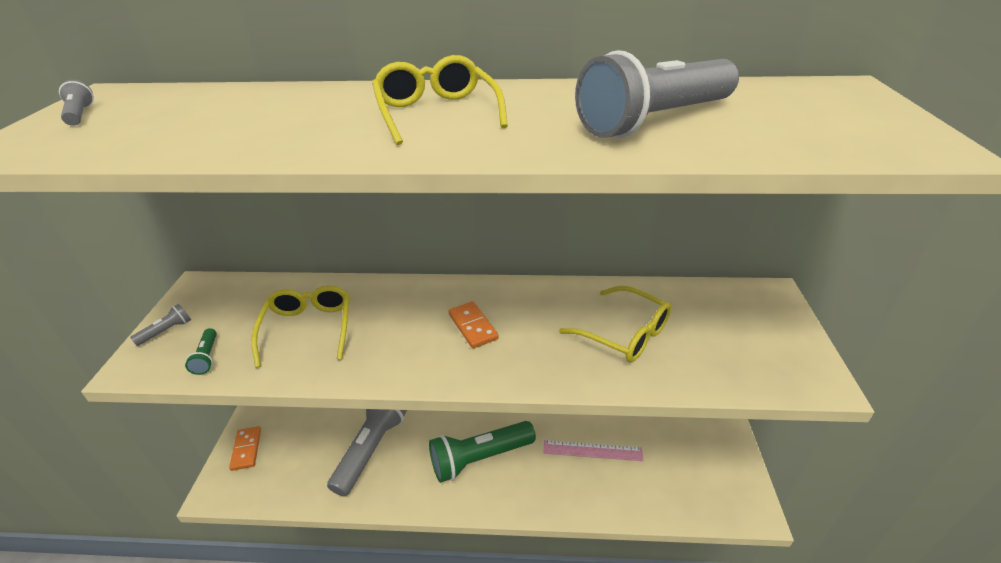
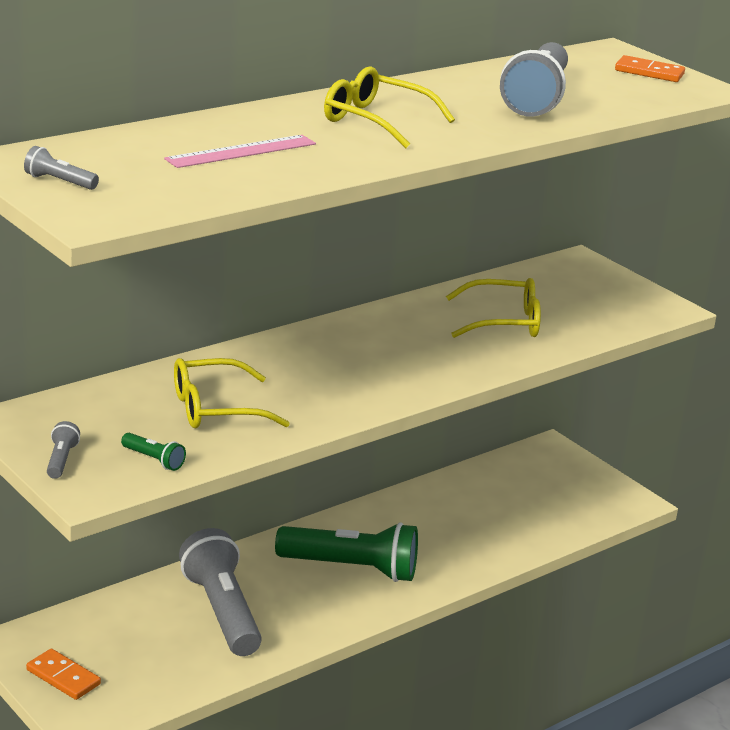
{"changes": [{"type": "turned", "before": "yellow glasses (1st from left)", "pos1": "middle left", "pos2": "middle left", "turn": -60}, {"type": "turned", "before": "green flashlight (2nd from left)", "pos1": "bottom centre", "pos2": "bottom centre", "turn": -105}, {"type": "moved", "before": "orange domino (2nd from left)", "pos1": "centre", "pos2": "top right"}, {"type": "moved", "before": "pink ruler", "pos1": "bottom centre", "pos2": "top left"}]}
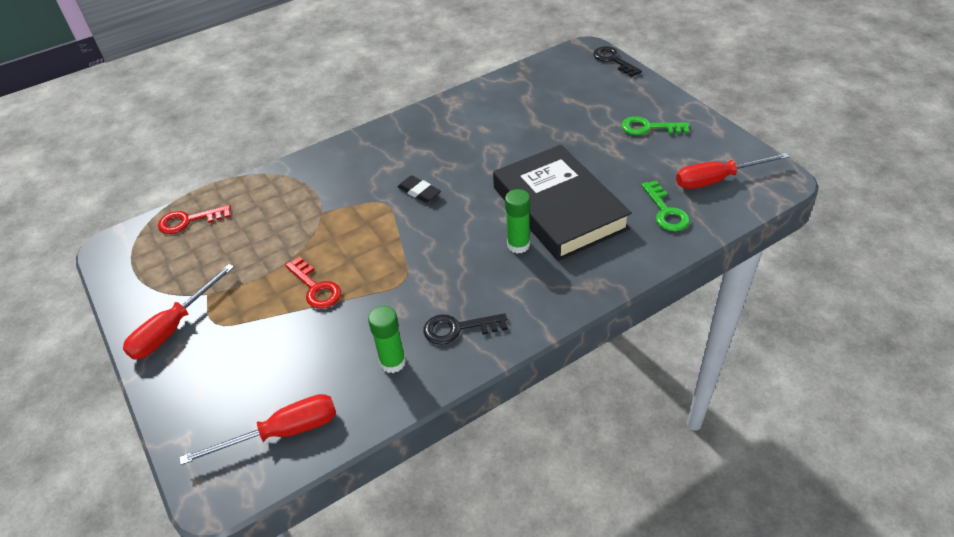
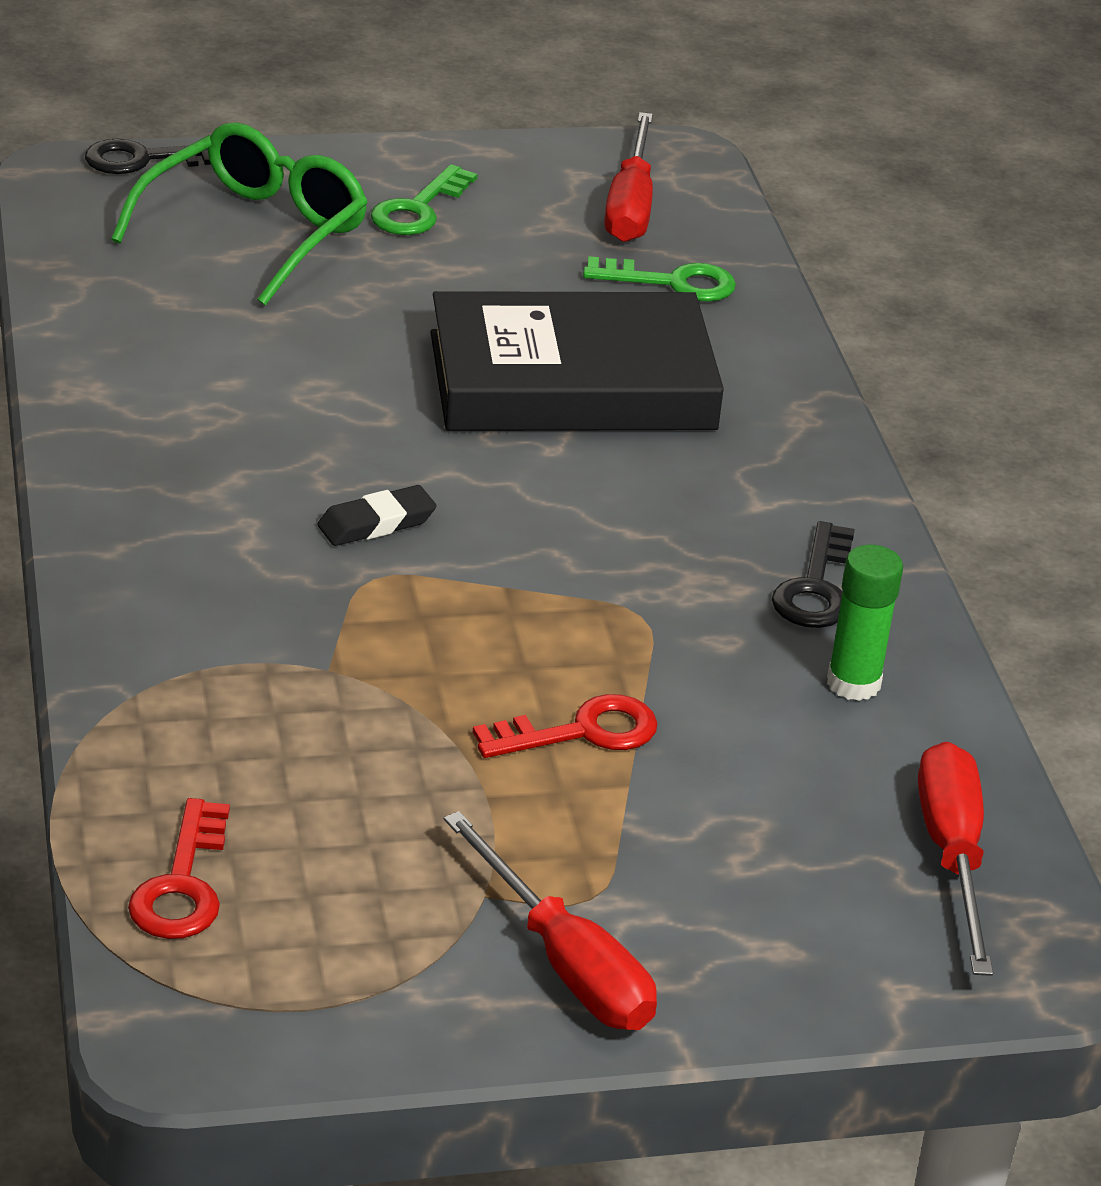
{"changes": [{"type": "removed", "before": "green glue stick (2nd from left)", "pos1": "centre"}, {"type": "added", "after": "green glasses", "pos2": "top left"}]}
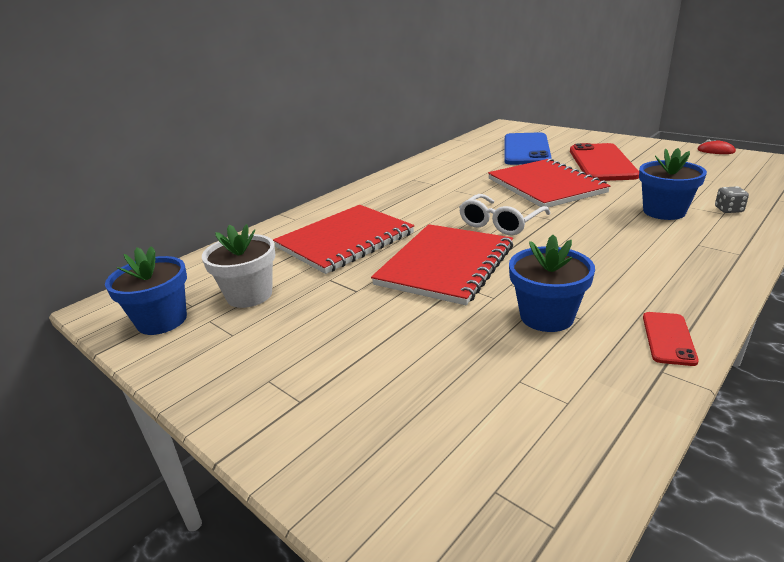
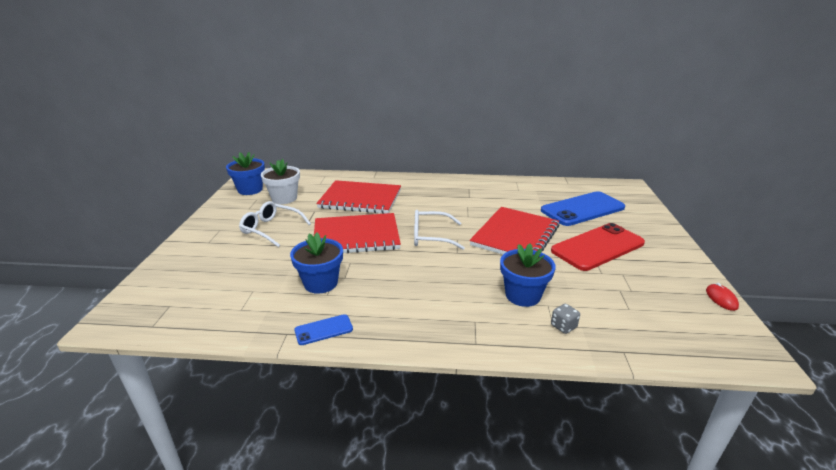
{"changes": [{"type": "recoloured", "before": "red phone (2nd from left)", "after": "blue phone (1st from left)", "pos1": "middle right", "pos2": "bottom centre"}, {"type": "added", "after": "white glasses (1st from left)", "pos2": "middle left"}]}
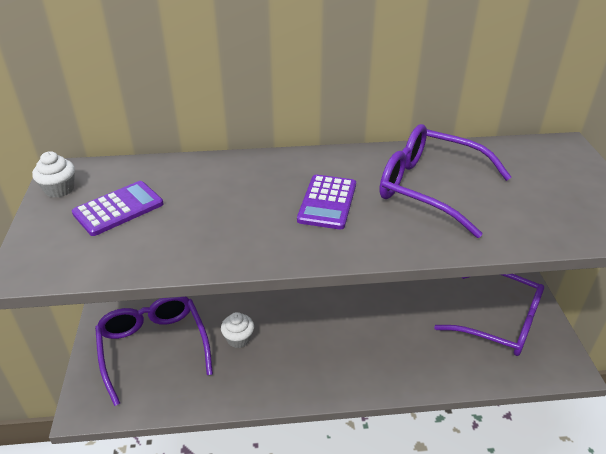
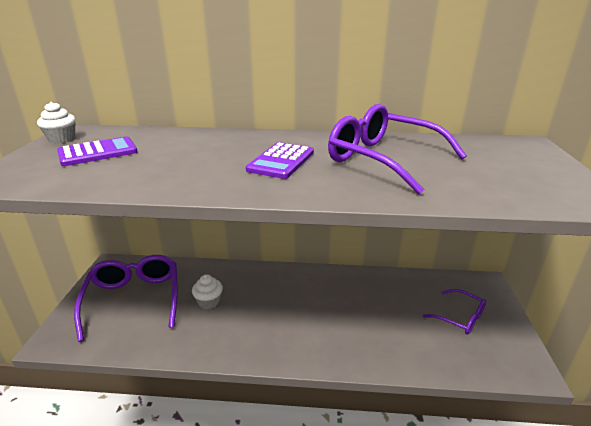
{"changes": [{"type": "resized", "before": "purple glasses (3rd from left)", "pos1": "bottom right", "pos2": "bottom right", "scale": 0.56}]}
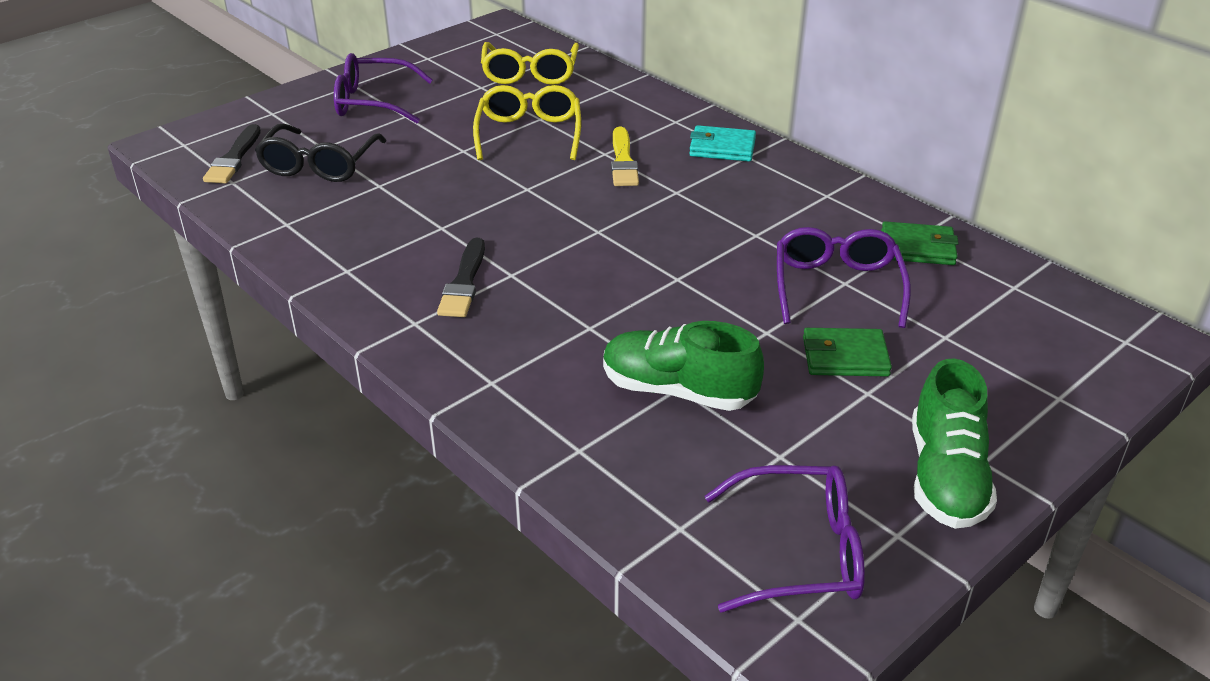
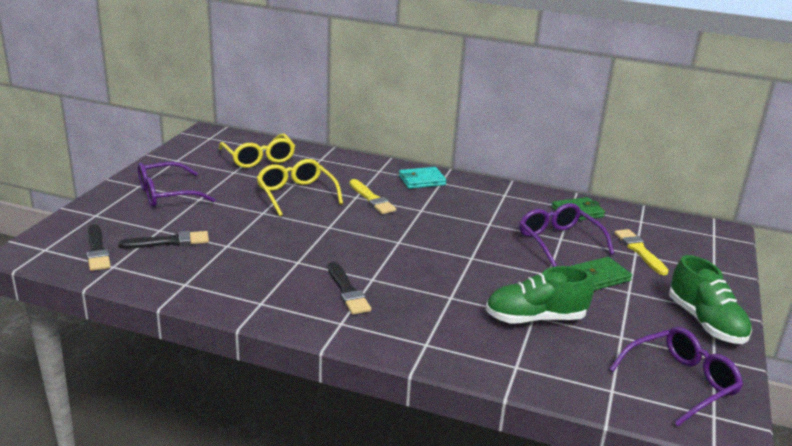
{"changes": [{"type": "replaced", "before": "black glasses", "after": "black brush (2nd from left)", "pos1": "top left", "pos2": "middle left"}, {"type": "added", "after": "yellow brush (2nd from left)", "pos2": "middle right"}]}
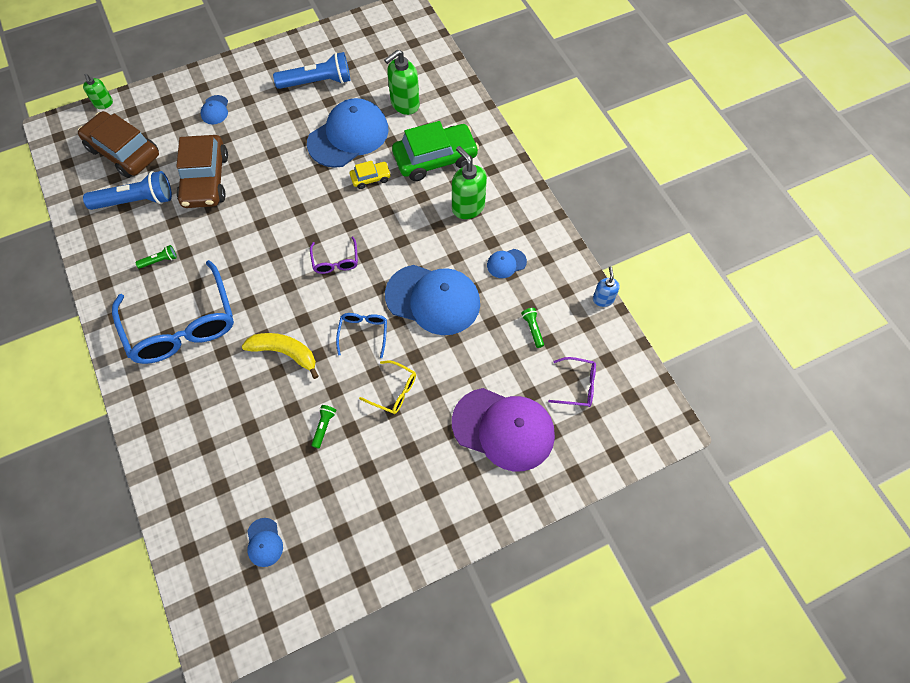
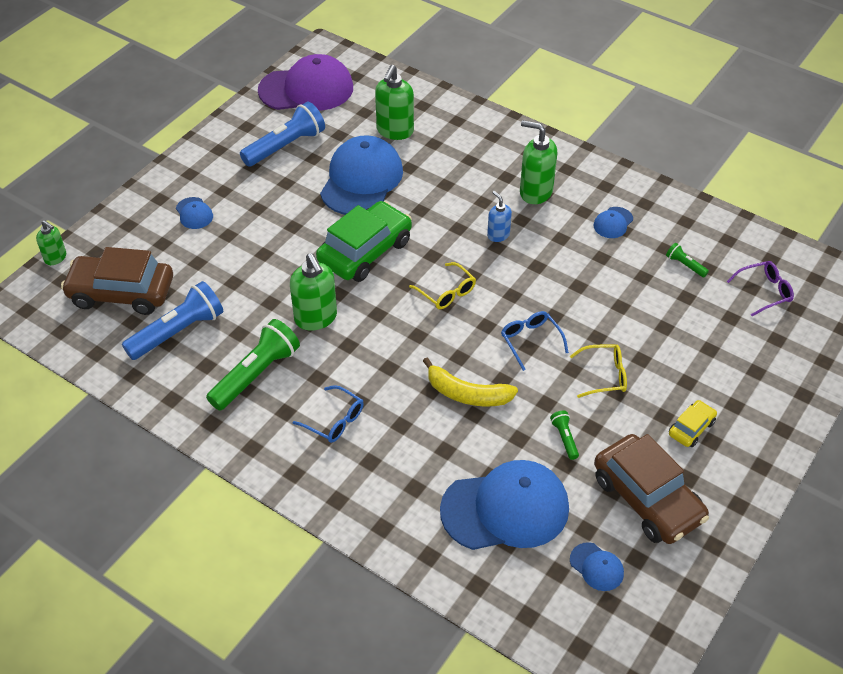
{"changes": [{"type": "resized", "before": "blue glasses (1st from left)", "pos1": "middle left", "pos2": "centre", "scale": 0.45}, {"type": "resized", "before": "green flashlight (1st from left)", "pos1": "middle left", "pos2": "middle left", "scale": 2.2}, {"type": "moved", "before": "brown car (2nd from left)", "pos1": "top left", "pos2": "bottom right"}, {"type": "turned", "before": "yellow banana", "pos1": "middle left", "pos2": "centre", "turn": -150}, {"type": "recoloured", "before": "purple glasses (1st from left)", "after": "yellow glasses (1st from left)", "pos1": "centre", "pos2": "centre"}, {"type": "moved", "before": "yellow car", "pos1": "top centre", "pos2": "middle right"}, {"type": "moved", "before": "blue cap (4th from left in the first image)", "after": "blue cap (3rd from left)", "pos1": "centre", "pos2": "bottom centre"}, {"type": "moved", "before": "green car", "pos1": "top centre", "pos2": "centre"}, {"type": "moved", "before": "purple cap", "pos1": "centre", "pos2": "top centre"}, {"type": "moved", "before": "blue soap dispenser", "pos1": "centre", "pos2": "top centre"}, {"type": "added", "after": "green soap dispenser (2nd from left)", "pos2": "centre"}]}
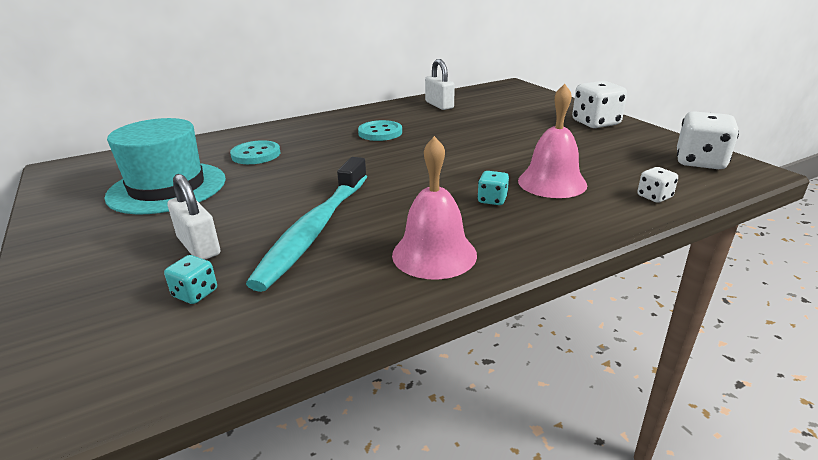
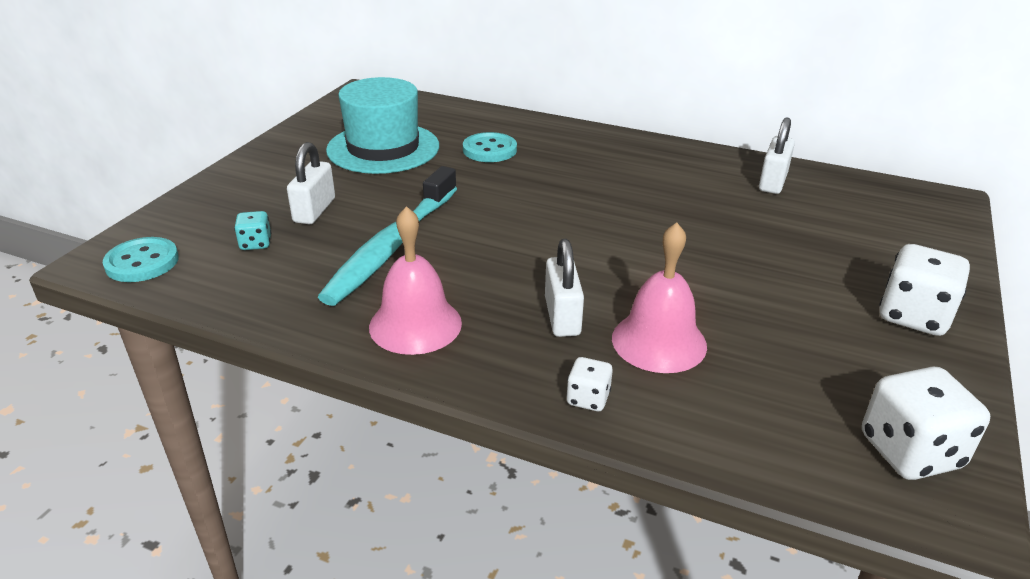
{"changes": [{"type": "turned", "before": "turquoise toothbrush", "pos1": "centre", "pos2": "centre", "turn": -45}, {"type": "moved", "before": "turquoise button (2nd from left in the first image)", "after": "turquoise button (1st from left)", "pos1": "top centre", "pos2": "middle left"}, {"type": "replaced", "before": "turquoise dice (2nd from left)", "after": "white padlock (2nd from left)", "pos1": "centre", "pos2": "centre"}, {"type": "moved", "before": "white dice (2nd from left in the first image)", "after": "white dice (1st from left)", "pos1": "middle right", "pos2": "centre"}]}
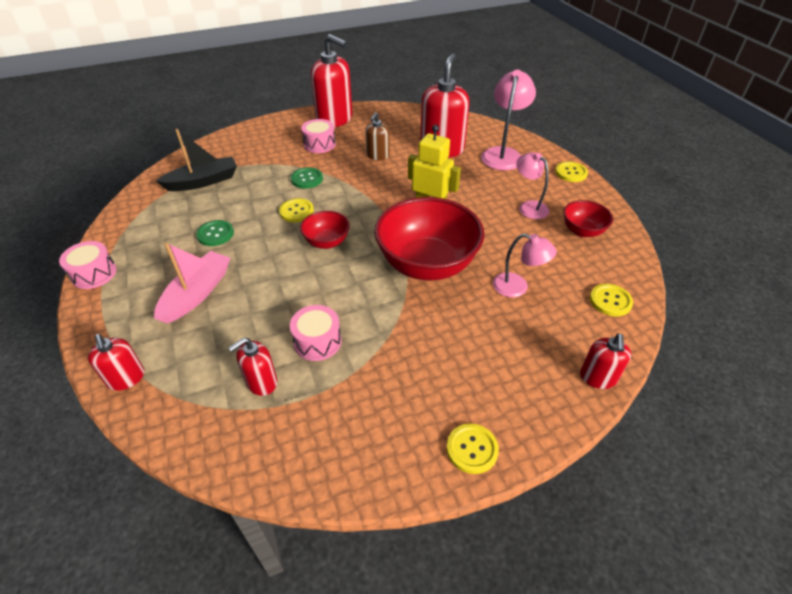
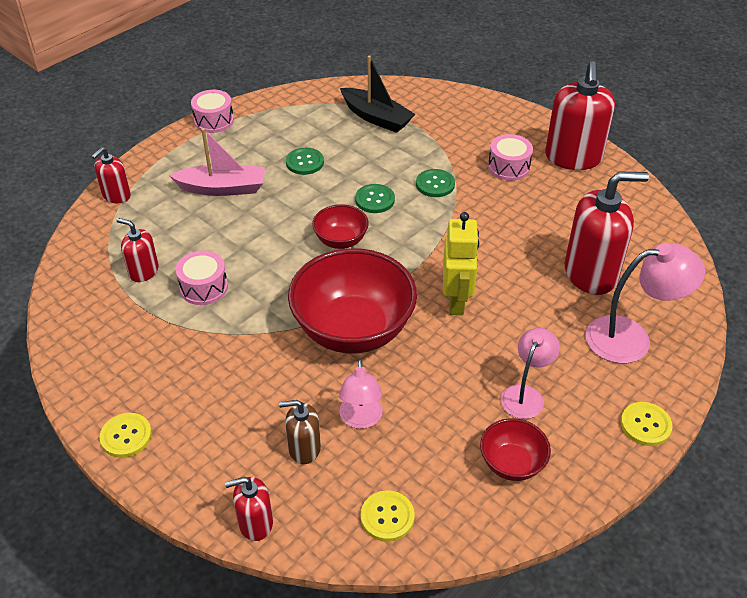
{"changes": [{"type": "recoloured", "before": "yellow button (1st from left)", "after": "green button (2nd from left)", "pos1": "centre", "pos2": "top centre"}, {"type": "moved", "before": "brown soap dispenser", "pos1": "top centre", "pos2": "bottom centre"}]}
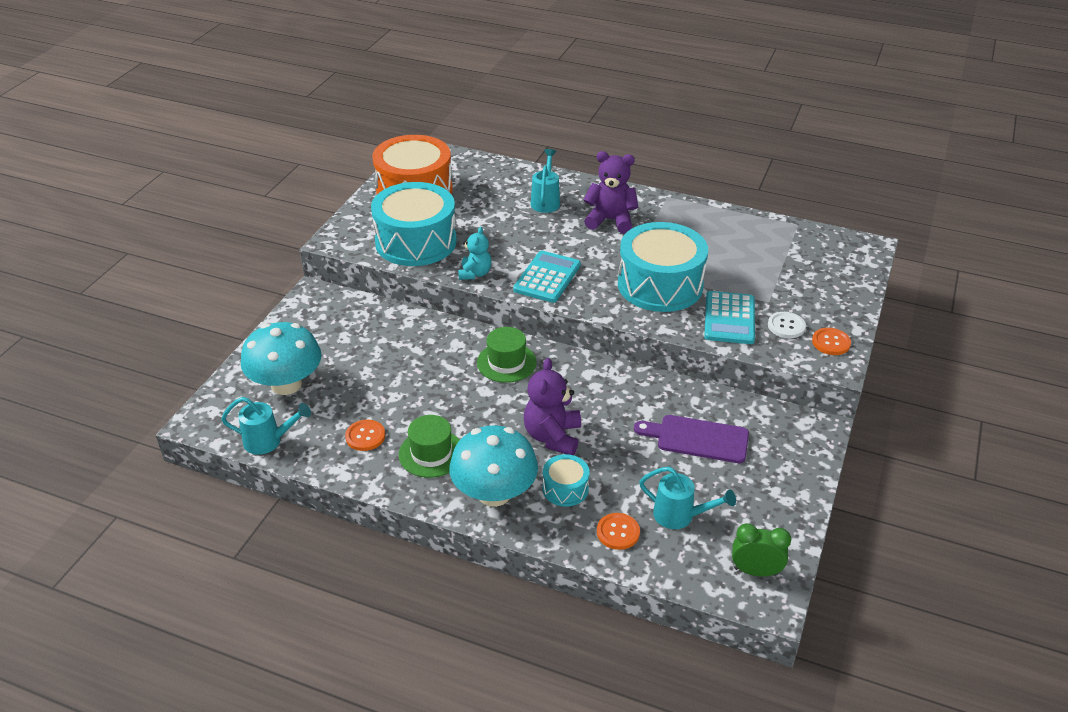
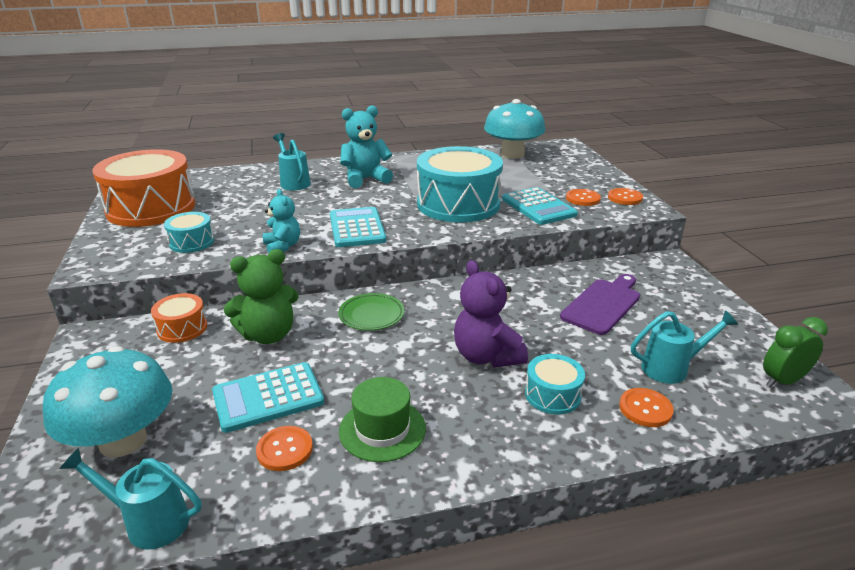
{"changes": [{"type": "turned", "before": "turquoise watering can (1st from left)", "pos1": "middle left", "pos2": "bottom left", "turn": -135}, {"type": "resized", "before": "turquoise drum (1st from left)", "pos1": "top centre", "pos2": "middle left", "scale": 0.46}, {"type": "moved", "before": "turquoise mushroom (2nd from left)", "pos1": "centre", "pos2": "top centre"}, {"type": "replaced", "before": "green hat (2nd from left)", "after": "green plate", "pos1": "centre", "pos2": "centre"}, {"type": "recoloured", "before": "purple teddy bear (2nd from left)", "after": "turquoise teddy bear (2nd from left)", "pos1": "top centre", "pos2": "top centre"}, {"type": "turned", "before": "purple cutting board", "pos1": "centre", "pos2": "middle right", "turn": 150}, {"type": "recoloured", "before": "white button", "after": "orange button (2nd from left)", "pos1": "middle right", "pos2": "middle right"}, {"type": "added", "after": "orange drum (2nd from left)", "pos2": "middle left"}, {"type": "added", "after": "turquoise calculator (1st from left)", "pos2": "bottom left"}, {"type": "added", "after": "green teddy bear", "pos2": "middle left"}]}
